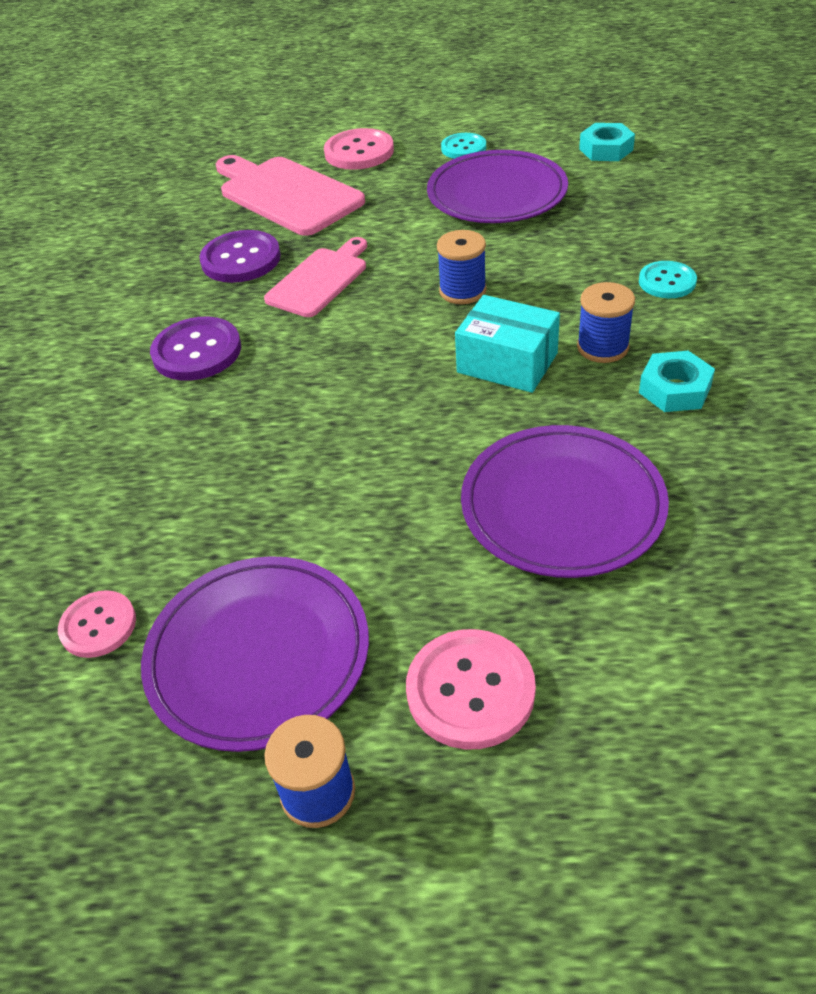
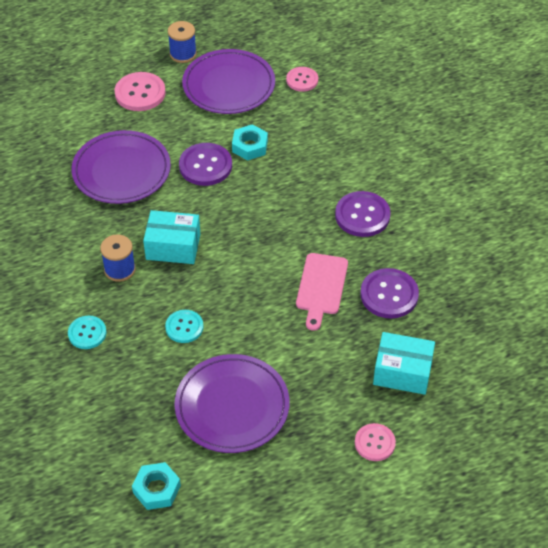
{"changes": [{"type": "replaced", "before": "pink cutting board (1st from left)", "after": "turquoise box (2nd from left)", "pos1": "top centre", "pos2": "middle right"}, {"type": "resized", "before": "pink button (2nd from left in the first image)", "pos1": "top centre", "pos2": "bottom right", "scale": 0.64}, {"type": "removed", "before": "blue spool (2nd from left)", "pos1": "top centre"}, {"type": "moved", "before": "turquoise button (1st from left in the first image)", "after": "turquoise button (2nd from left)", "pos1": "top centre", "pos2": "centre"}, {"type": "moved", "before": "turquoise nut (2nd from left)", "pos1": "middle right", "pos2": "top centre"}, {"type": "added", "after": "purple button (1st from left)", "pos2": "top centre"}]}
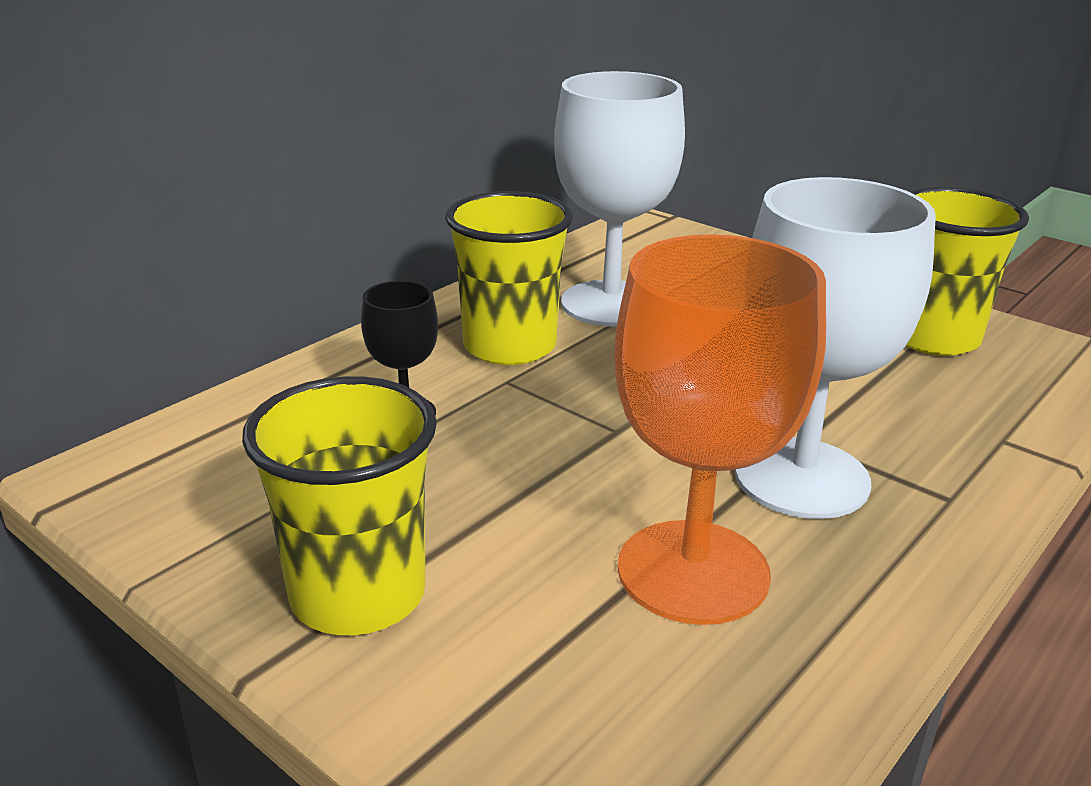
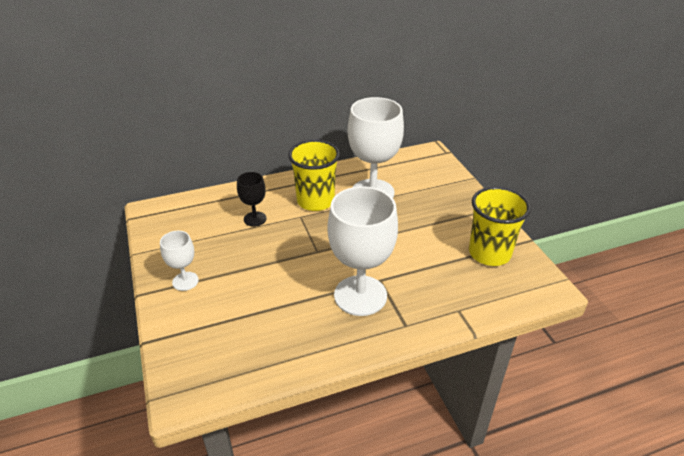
{"changes": [{"type": "replaced", "before": "yellow cup (1st from left)", "after": "white goblet (1st from left)", "pos1": "middle left", "pos2": "middle left"}, {"type": "removed", "before": "orange goblet", "pos1": "centre"}]}
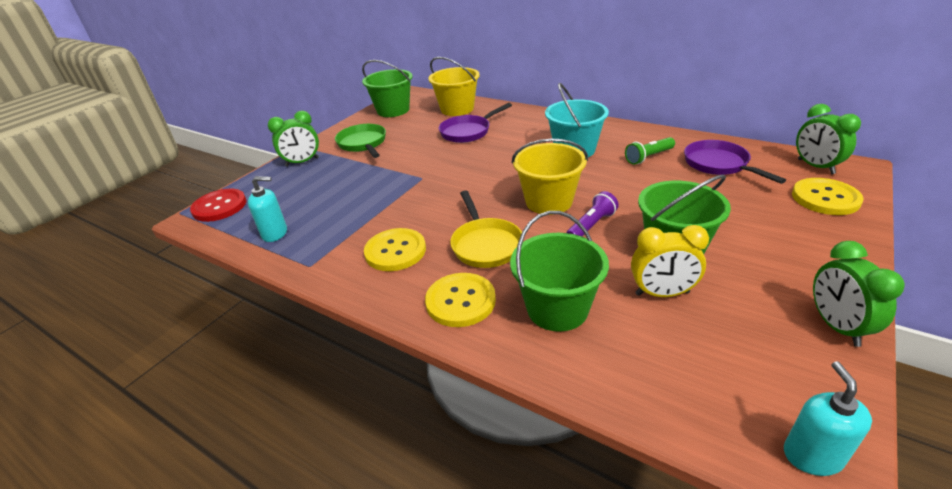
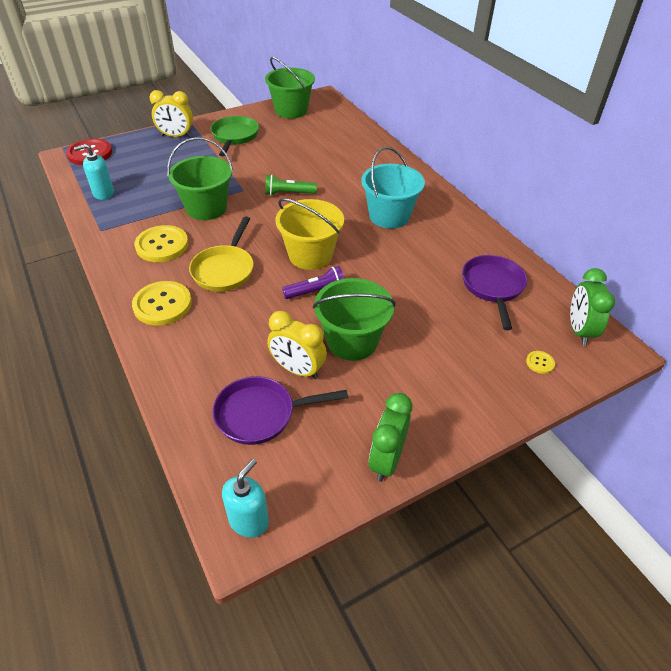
{"changes": [{"type": "turned", "before": "turquoise soap dispenser (1st from left)", "pos1": "middle left", "pos2": "top left", "turn": 135}, {"type": "recoloured", "before": "green clock (1st from left)", "after": "yellow clock (1st from left)", "pos1": "top left", "pos2": "top left"}, {"type": "removed", "before": "yellow bucket (1st from left)", "pos1": "top centre"}, {"type": "moved", "before": "purple pan (1st from left)", "pos1": "top centre", "pos2": "centre"}, {"type": "moved", "before": "green bucket (2nd from left in the first image)", "after": "green bucket (1st from left)", "pos1": "centre", "pos2": "top left"}, {"type": "moved", "before": "green flashlight", "pos1": "top right", "pos2": "top centre"}, {"type": "resized", "before": "yellow button (3rd from left)", "pos1": "middle right", "pos2": "middle right", "scale": 0.45}]}
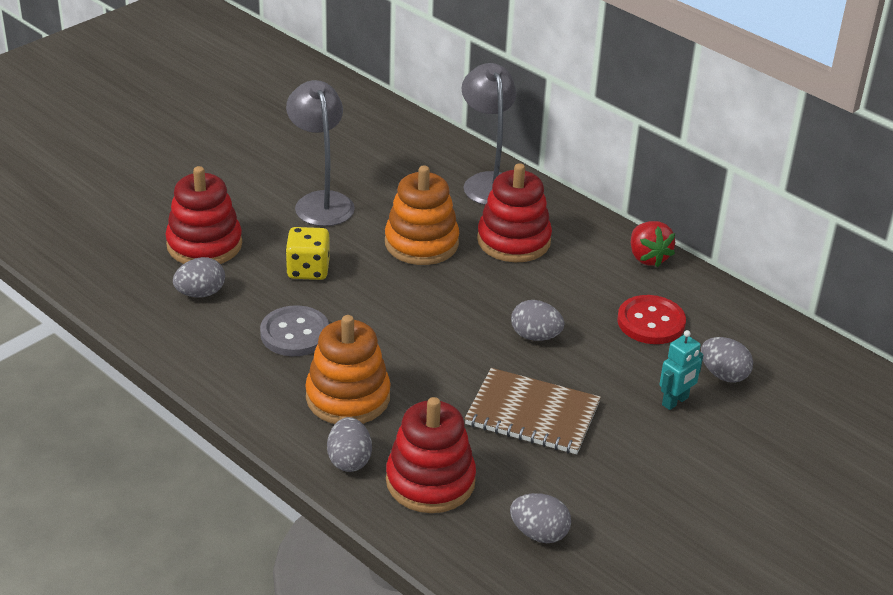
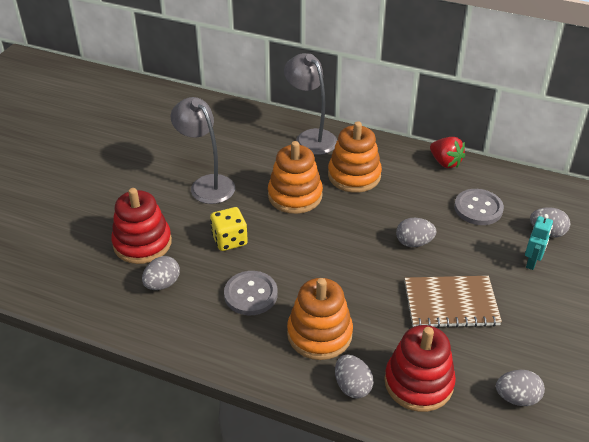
{"changes": [{"type": "recoloured", "before": "red stacking toy (3rd from left)", "after": "orange stacking toy (3rd from left)", "pos1": "centre", "pos2": "centre"}, {"type": "recoloured", "before": "red button", "after": "grey button (2nd from left)", "pos1": "middle right", "pos2": "middle right"}]}
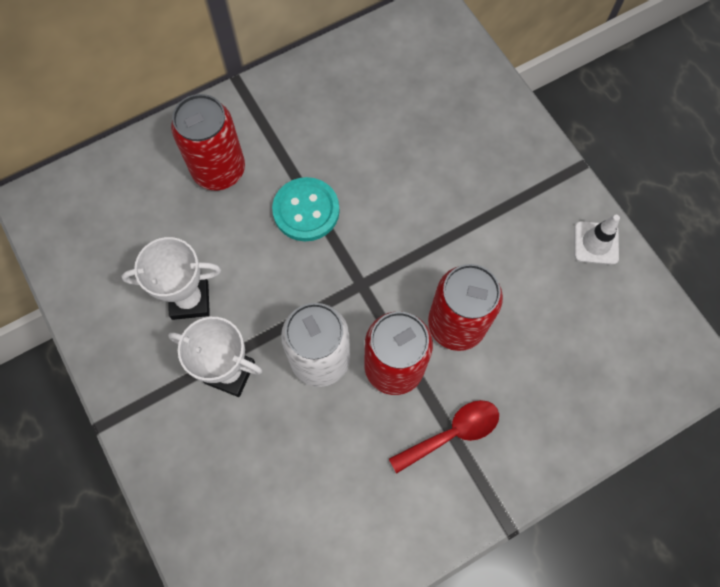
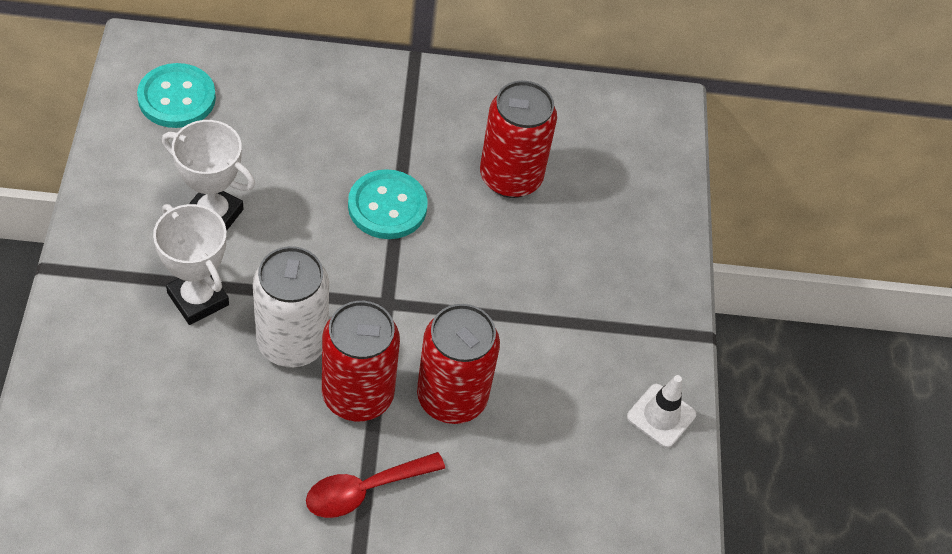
{"changes": [{"type": "moved", "before": "red can (1st from left in the first image)", "after": "red can (3rd from left)", "pos1": "top left", "pos2": "top centre"}, {"type": "turned", "before": "red spoon", "pos1": "bottom centre", "pos2": "bottom centre", "turn": 150}, {"type": "added", "after": "turquoise button (1st from left)", "pos2": "top left"}]}
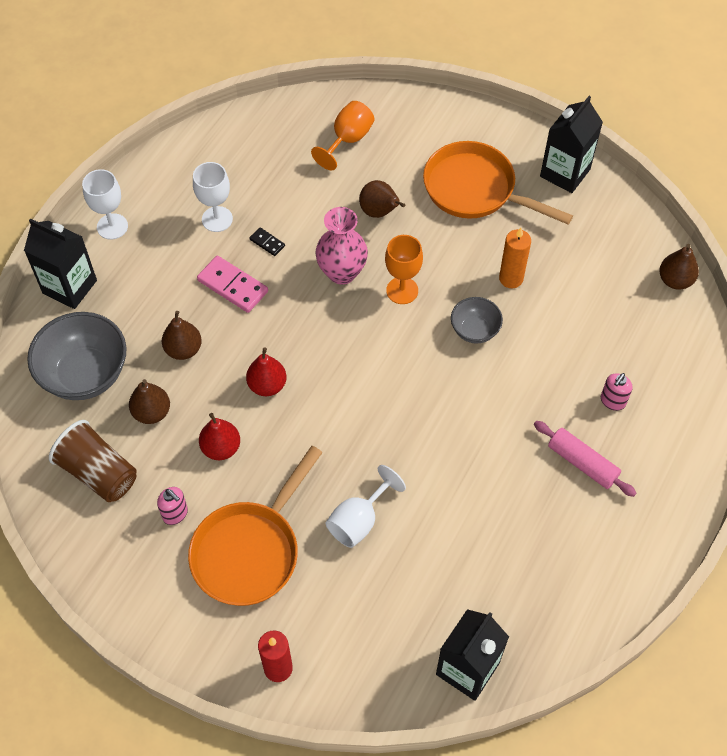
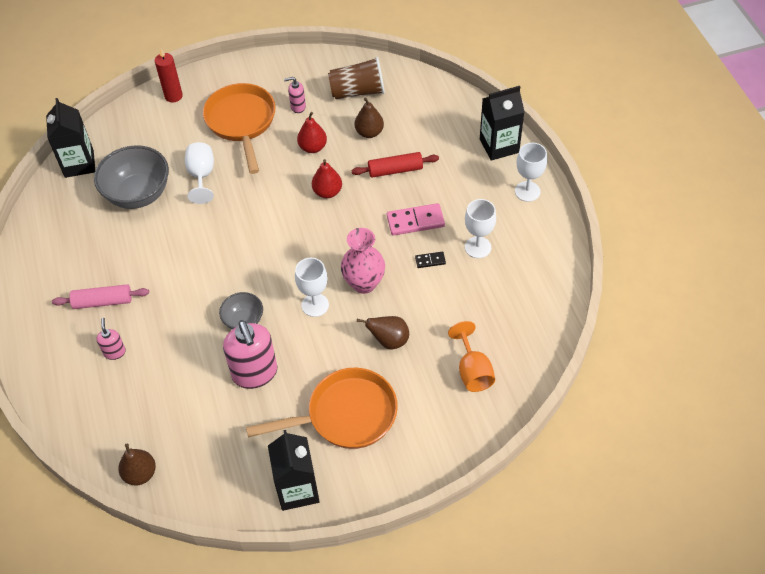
{"changes": [{"type": "moved", "before": "grey bowl (1st from left)", "pos1": "middle left", "pos2": "top left"}, {"type": "replaced", "before": "brown pear (2nd from left)", "after": "red rolling pin", "pos1": "middle left", "pos2": "top centre"}, {"type": "recoloured", "before": "orange goblet (2nd from left)", "after": "white goblet (2nd from left)", "pos1": "centre", "pos2": "centre"}, {"type": "replaced", "before": "orange candle", "after": "pink soap dispenser (2nd from left)", "pos1": "middle right", "pos2": "middle left"}]}
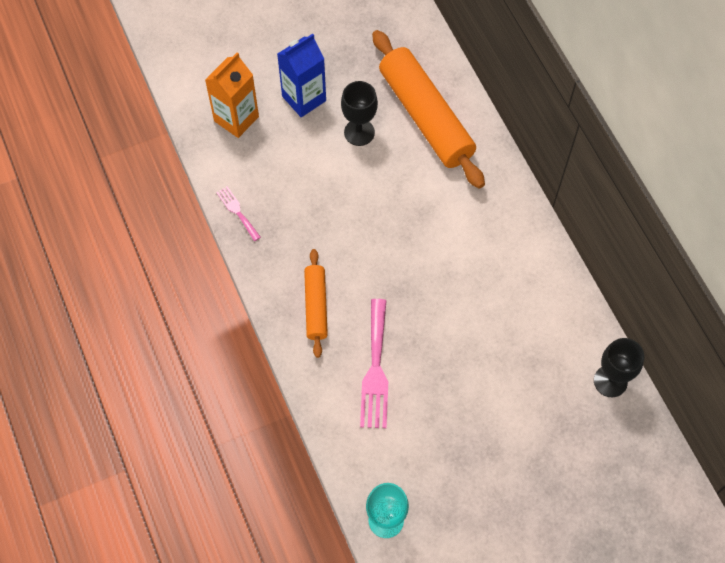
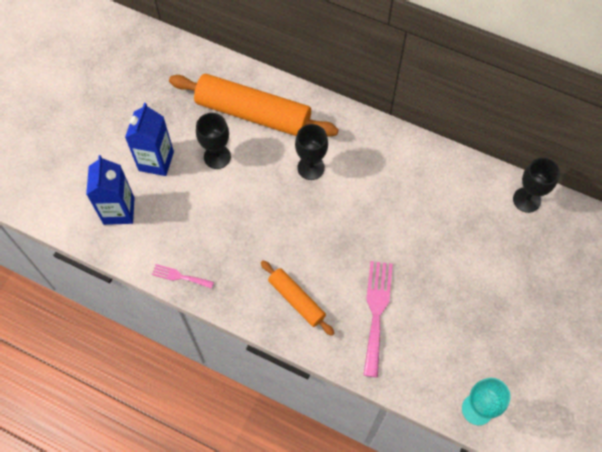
{"changes": [{"type": "recoloured", "before": "orange carton", "after": "blue carton (1st from left)", "pos1": "top left", "pos2": "middle left"}, {"type": "turned", "before": "pink fork (2nd from left)", "pos1": "centre", "pos2": "bottom centre", "turn": -135}, {"type": "added", "after": "black goblet (2nd from left)", "pos2": "centre"}]}
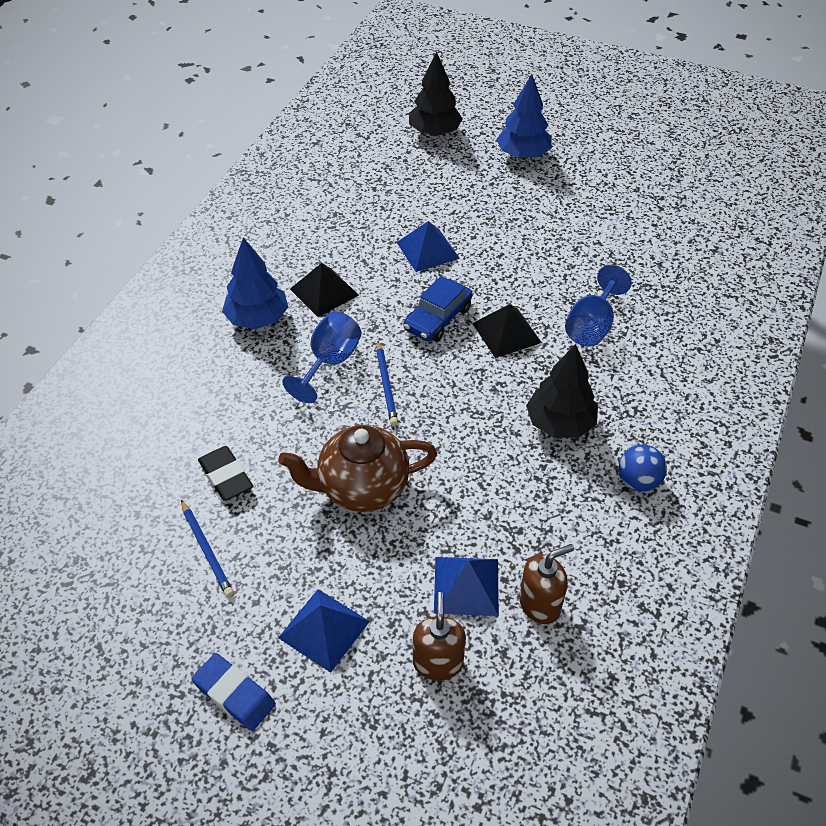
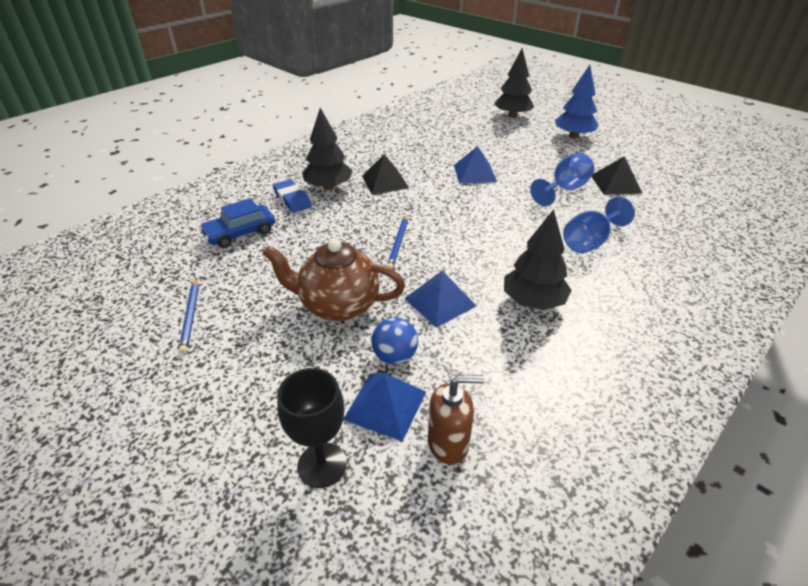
{"changes": [{"type": "moved", "before": "blue eraser", "pos1": "bottom left", "pos2": "centre"}, {"type": "removed", "before": "black eraser", "pos1": "middle left"}, {"type": "recoloured", "before": "blue tree (1st from left)", "after": "black tree (1st from left)", "pos1": "middle left", "pos2": "top centre"}, {"type": "moved", "before": "blue pyramid (1st from left in the first image)", "after": "blue pyramid (2nd from left)", "pos1": "bottom centre", "pos2": "centre"}, {"type": "moved", "before": "blue goblet (1st from left)", "pos1": "centre", "pos2": "top right"}, {"type": "moved", "before": "blue car", "pos1": "centre", "pos2": "middle left"}, {"type": "replaced", "before": "brown soap dispenser (1st from left)", "after": "black goblet", "pos1": "bottom centre", "pos2": "bottom centre"}, {"type": "moved", "before": "black pyramid (2nd from left)", "pos1": "centre", "pos2": "top right"}, {"type": "moved", "before": "blue ball", "pos1": "middle right", "pos2": "centre"}]}
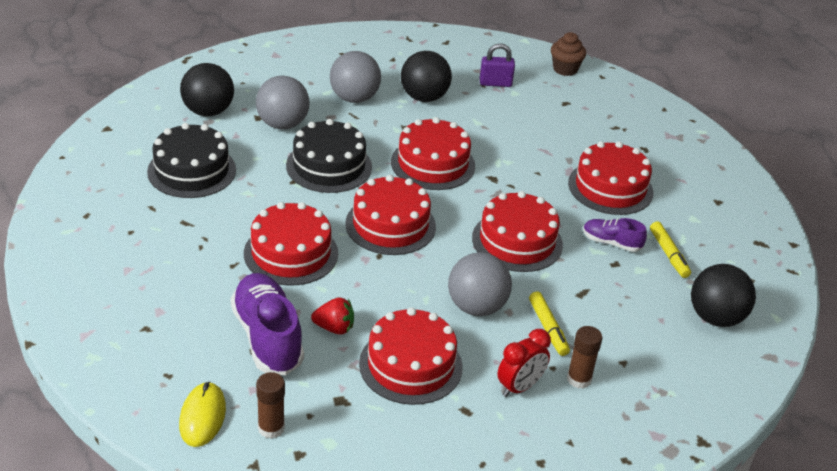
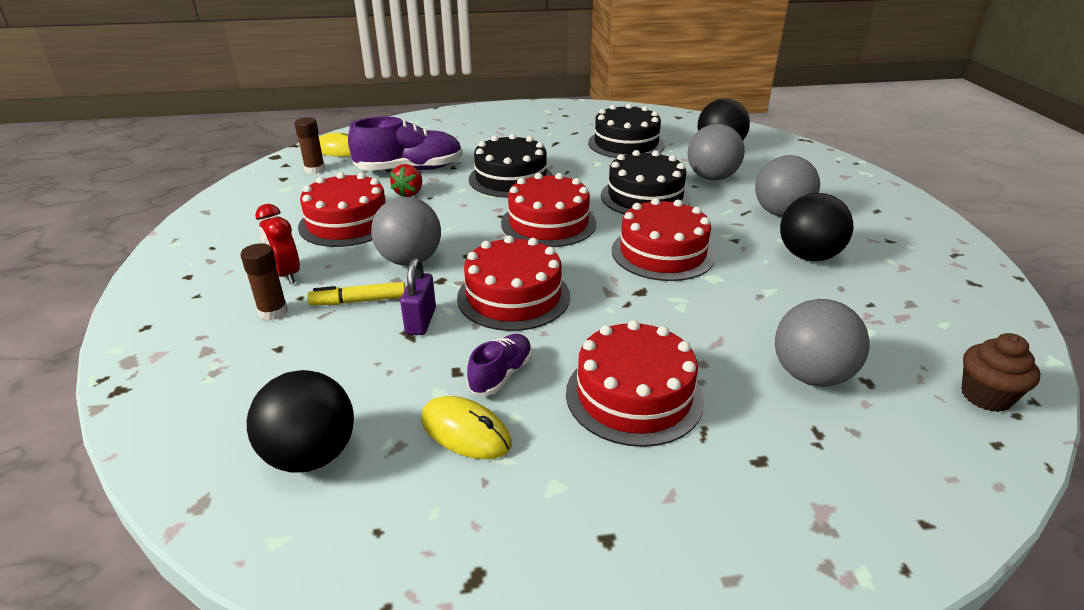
{"changes": [{"type": "recoloured", "before": "red cake (1st from left)", "after": "black cake (1st from left)", "pos1": "centre", "pos2": "top centre"}, {"type": "moved", "before": "purple padlock", "pos1": "top centre", "pos2": "centre"}, {"type": "replaced", "before": "yellow marker (2nd from left)", "after": "yellow mouse (2nd from left)", "pos1": "middle right", "pos2": "bottom centre"}, {"type": "added", "after": "grey ball (4th from left)", "pos2": "middle right"}]}
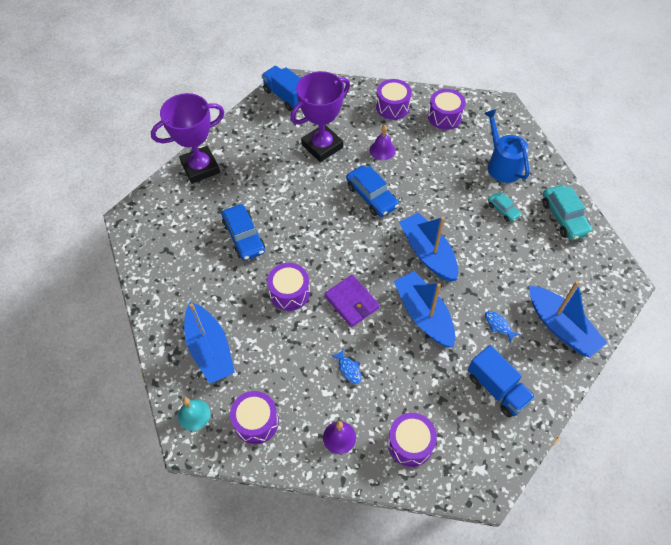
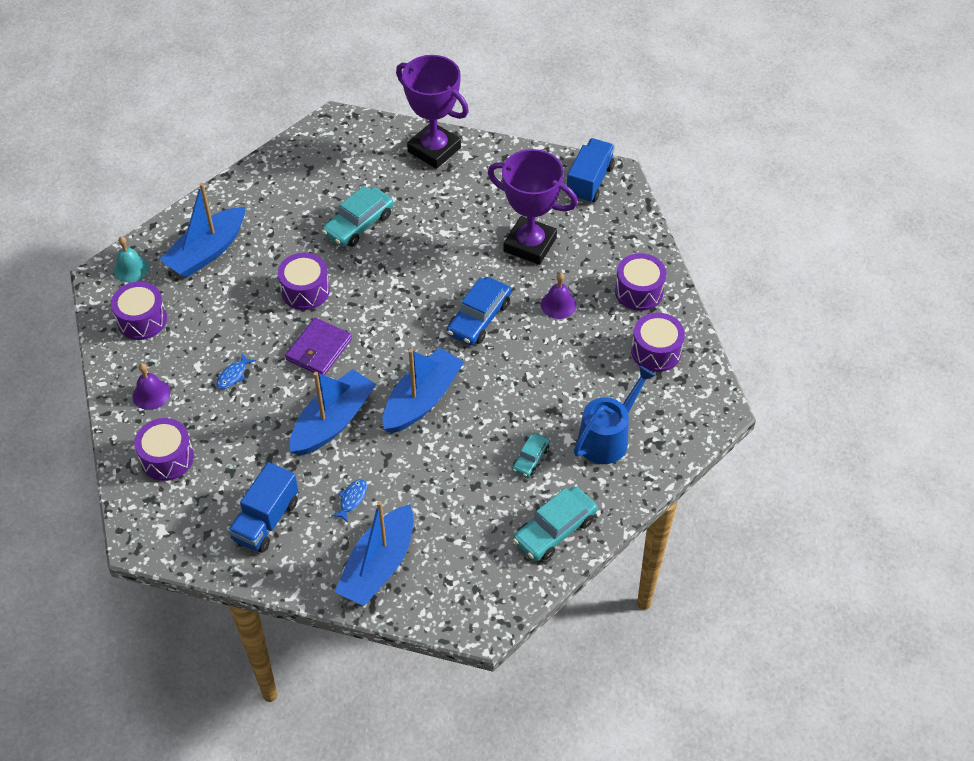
{"changes": [{"type": "recoloured", "before": "blue car (1st from left)", "after": "turquoise car (1st from left)", "pos1": "centre", "pos2": "top centre"}]}
